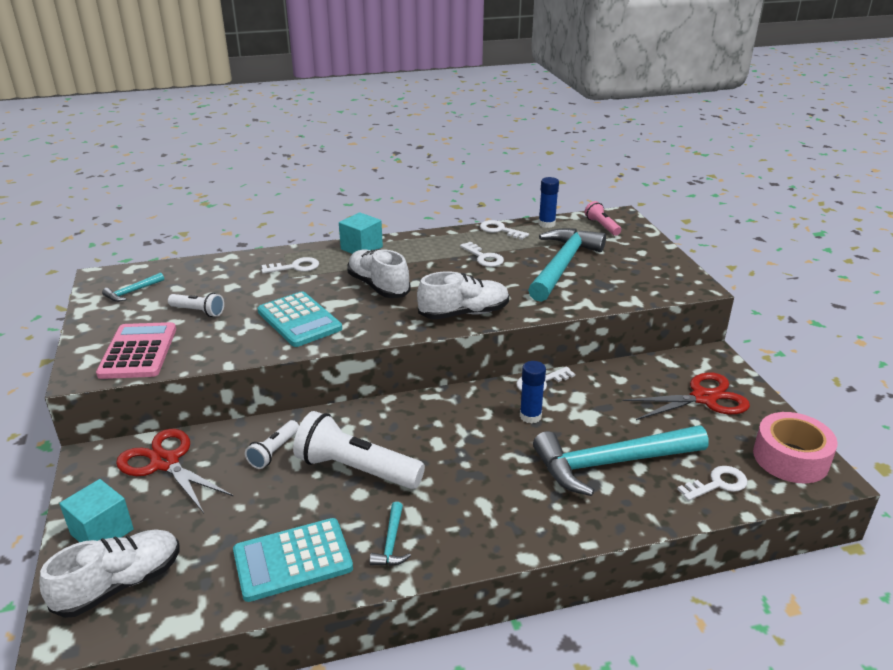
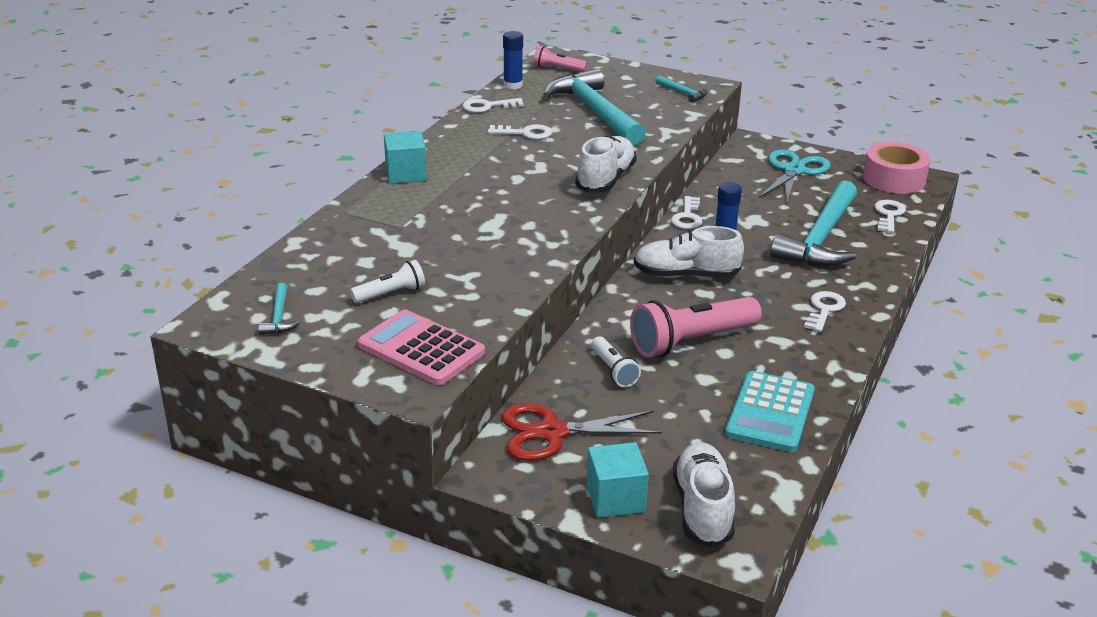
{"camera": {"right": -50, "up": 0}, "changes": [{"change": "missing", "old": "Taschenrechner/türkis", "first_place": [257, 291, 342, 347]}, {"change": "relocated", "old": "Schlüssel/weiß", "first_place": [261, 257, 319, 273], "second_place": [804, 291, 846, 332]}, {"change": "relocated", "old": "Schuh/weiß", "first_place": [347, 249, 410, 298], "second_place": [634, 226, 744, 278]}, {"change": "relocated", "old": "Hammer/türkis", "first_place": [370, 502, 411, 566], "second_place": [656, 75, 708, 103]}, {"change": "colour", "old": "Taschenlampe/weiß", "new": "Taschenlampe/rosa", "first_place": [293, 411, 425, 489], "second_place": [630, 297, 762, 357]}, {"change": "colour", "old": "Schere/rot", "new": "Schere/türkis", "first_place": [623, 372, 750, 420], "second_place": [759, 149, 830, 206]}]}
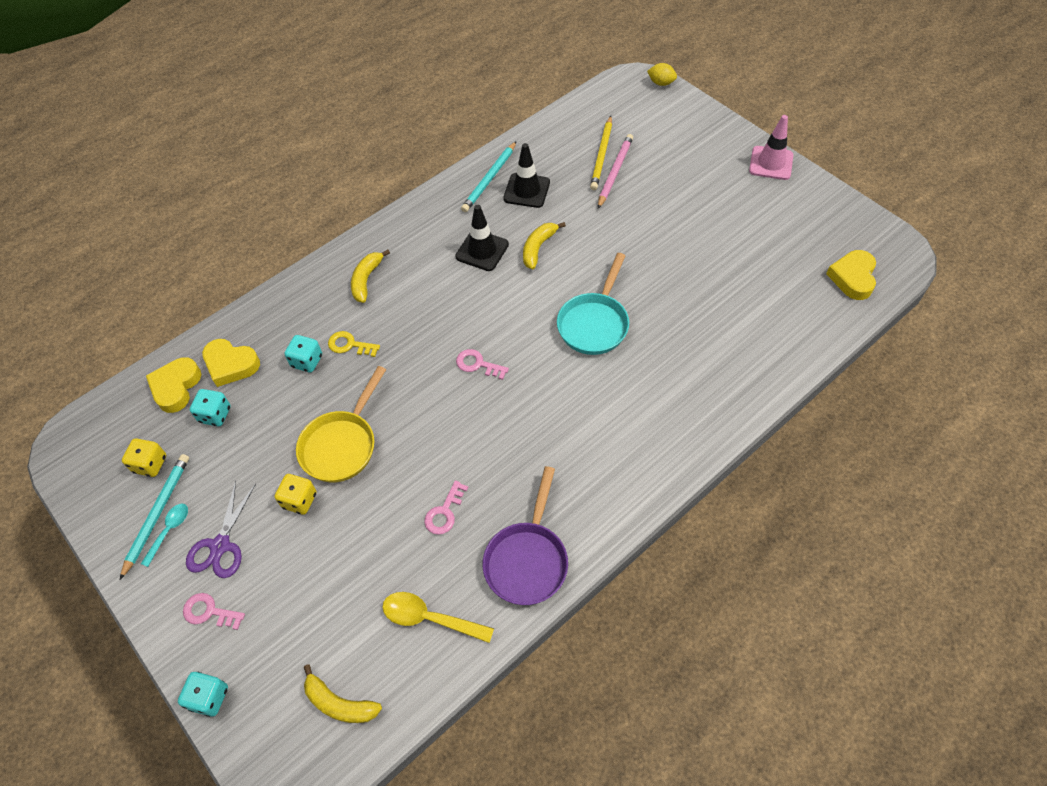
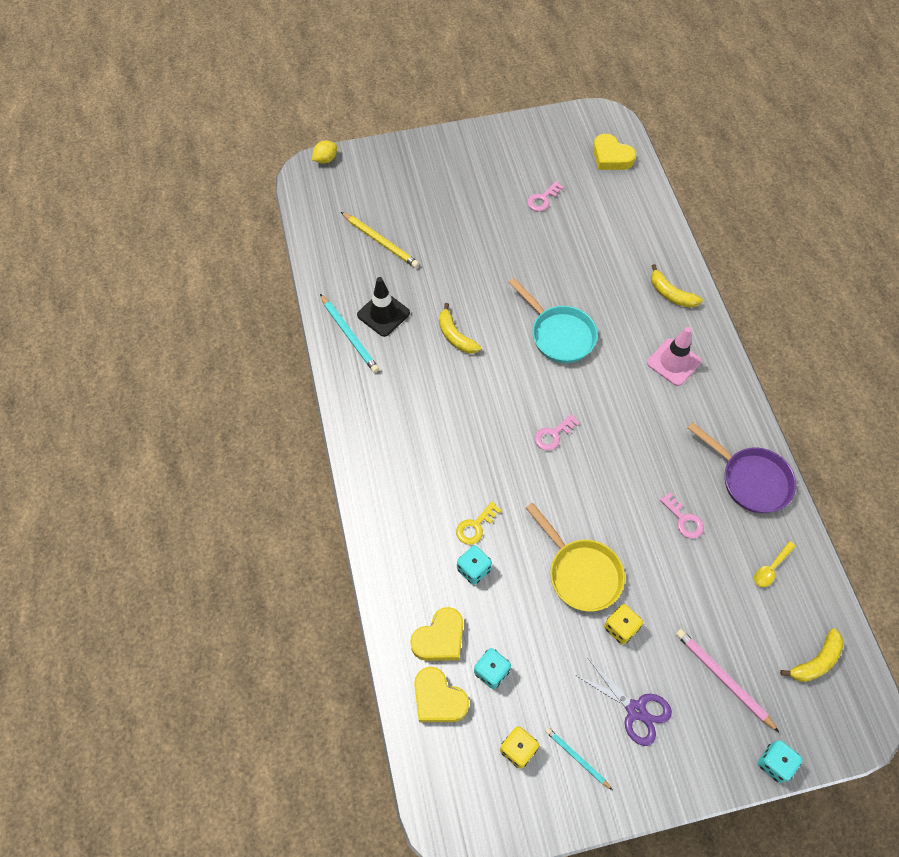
{"camera": {"right": -65, "up": 5}, "changes": [{"change": "missing", "old": "Löffel/türkis", "first_place": [141, 504, 188, 567]}, {"change": "missing", "old": "Leitkegel/schwarz", "first_place": [455, 205, 509, 271]}, {"change": "relocated", "old": "Schlüssel/rosa", "first_place": [183, 593, 245, 630], "second_place": [527, 181, 564, 211]}, {"change": "relocated", "old": "Banane/gelb", "first_place": [351, 250, 390, 303], "second_place": [651, 264, 703, 308]}, {"change": "relocated", "old": "Bleistift/rosa", "first_place": [598, 134, 633, 209], "second_place": [676, 629, 779, 732]}, {"change": "relocated", "old": "Leitkegel/rosa", "first_place": [749, 115, 793, 180], "second_place": [647, 327, 701, 386]}, {"change": "size", "old": "Bleistift/türkis", "first_place": [120, 454, 189, 580], "second_place": [545, 728, 612, 790], "factor": 0.62}, {"change": "size", "old": "Löffel/gelb", "first_place": [382, 592, 494, 643], "second_place": [754, 541, 796, 587], "factor": 0.65}]}
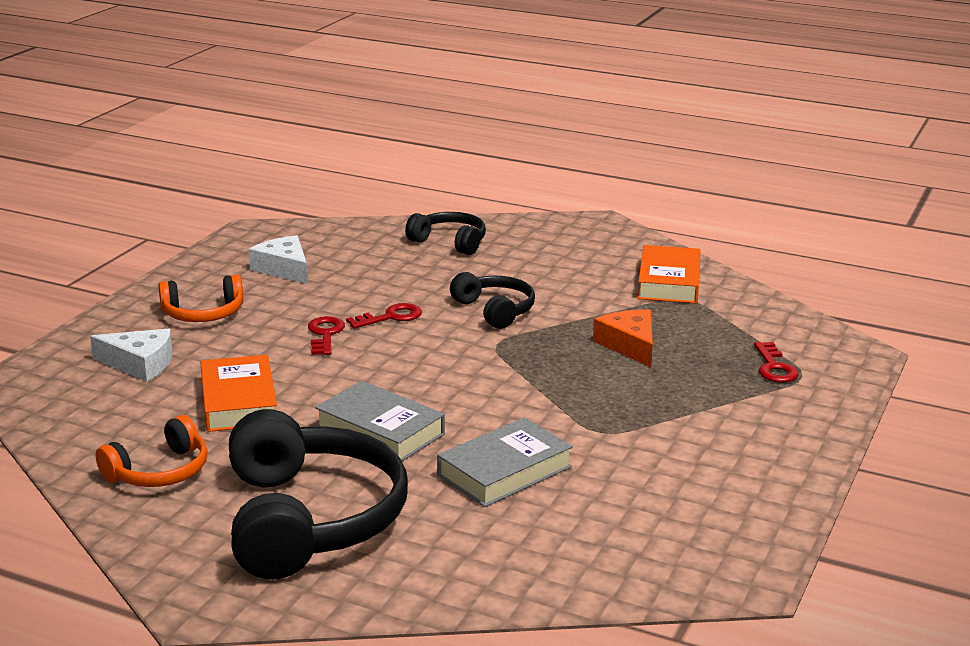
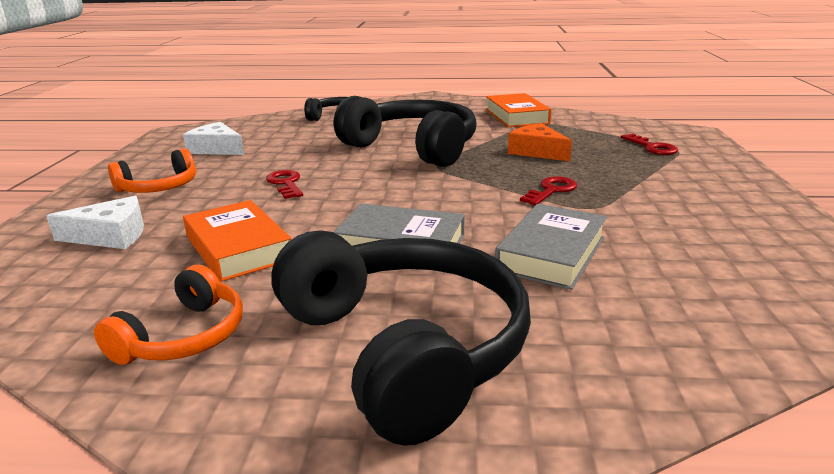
{"camera": {"right": -20, "up": 0}, "changes": [{"change": "relocated", "old": "Schlüssel/rot", "first_place": [346, 303, 422, 329], "second_place": [520, 176, 577, 205]}, {"change": "size", "old": "Kopfhörer/schwarz", "first_place": [450, 272, 535, 329], "second_place": [334, 96, 477, 167], "factor": 1.92}]}
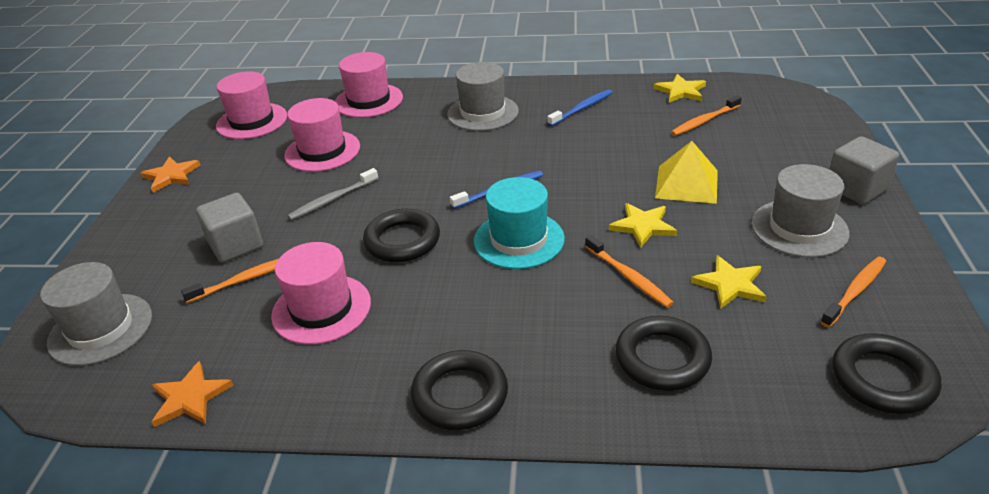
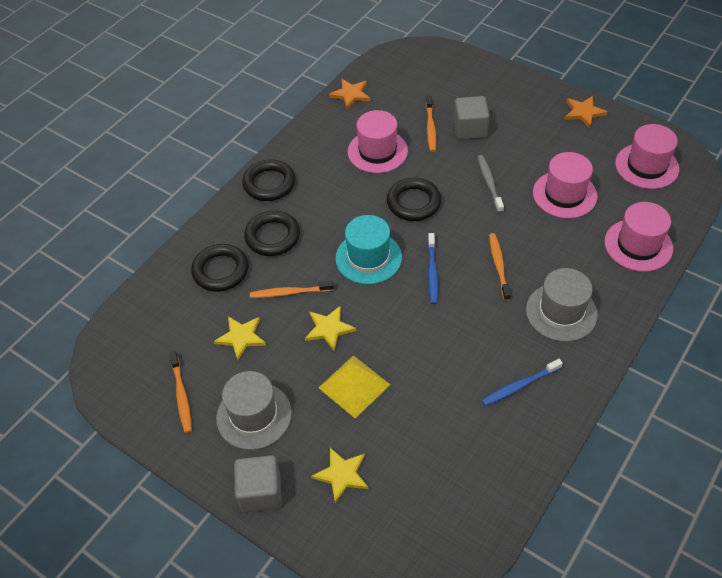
{"camera": {"right": 120, "up": 15}, "changes": [{"change": "missing", "old": "Hut/grau", "first_place": [40, 262, 152, 366]}, {"change": "relocated", "old": "Stern/gelb", "first_place": [654, 74, 706, 103], "second_place": [311, 448, 368, 503]}, {"change": "relocated", "old": "Zahnbürste/orange", "first_place": [671, 95, 742, 136], "second_place": [489, 233, 511, 301]}, {"change": "relocated", "old": "Ring/schwarz", "first_place": [832, 333, 941, 414], "second_place": [244, 211, 300, 256]}, {"change": "spun", "old": "Zahnbürste/blau", "first_place": [547, 90, 613, 126], "second_place": [481, 359, 563, 406], "degrees": 75}]}
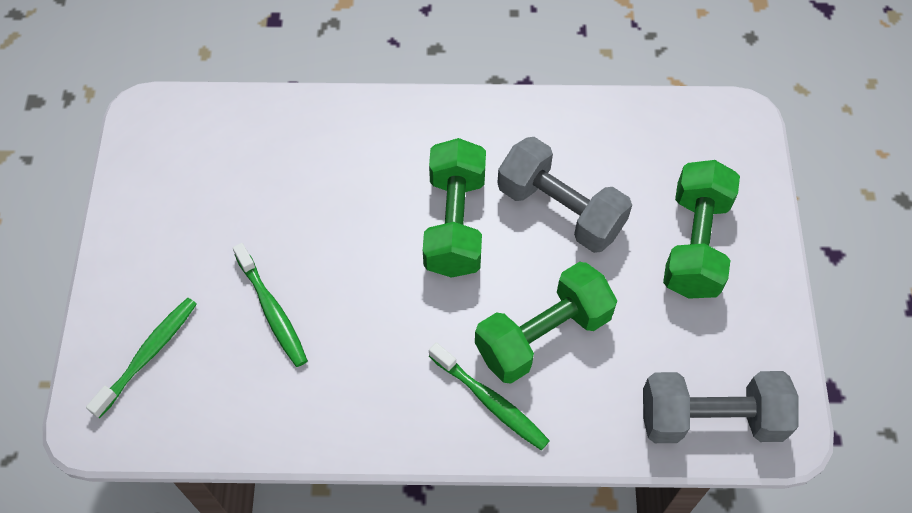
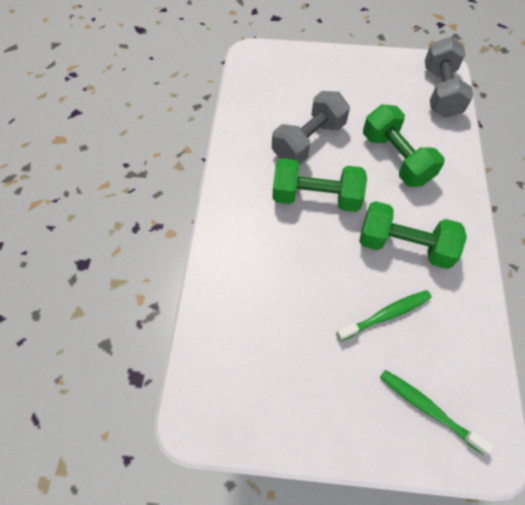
{"camera": {"right": -85, "up": 0}, "changes": [{"change": "missing", "old": "Zahnbürste/grün", "first_place": [429, 342, 550, 450]}, {"change": "relocated", "old": "Hantel/grün", "first_place": [663, 160, 740, 299], "second_place": [359, 201, 467, 269]}]}
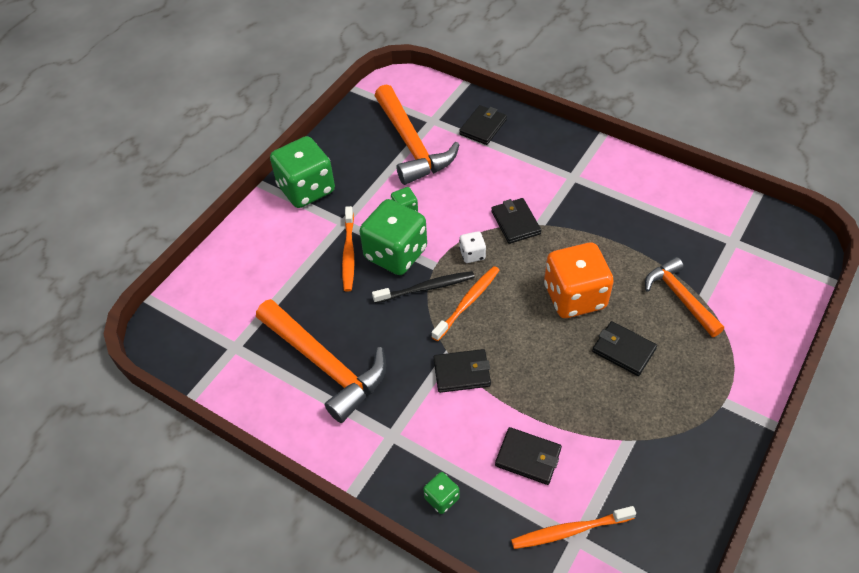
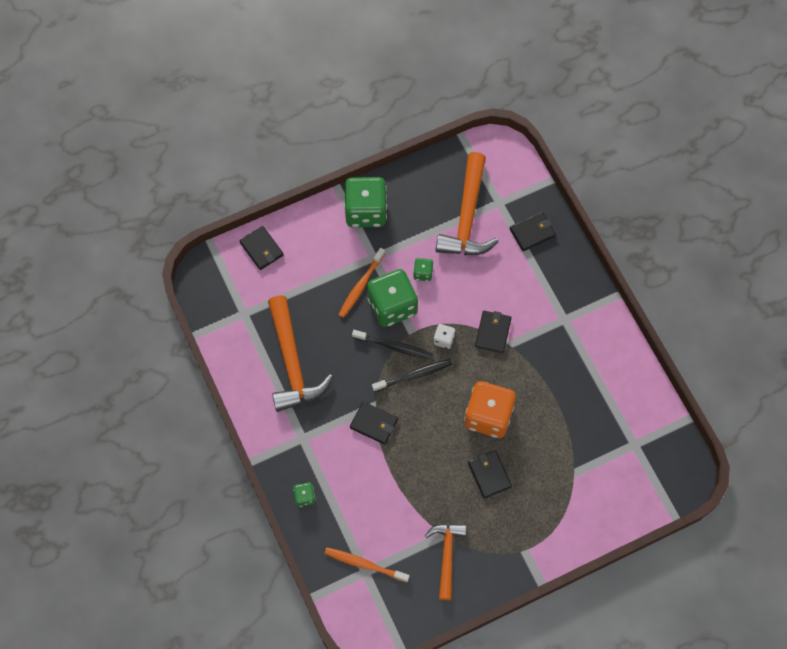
{"camera": {"right": 30, "up": 15}, "changes": [{"change": "relocated", "old": "Geldbörse/schwarz", "first_place": [495, 427, 562, 485], "second_place": [239, 226, 284, 270]}, {"change": "relocated", "old": "Hammer/orange", "first_place": [645, 257, 724, 337], "second_place": [425, 523, 466, 600]}, {"change": "colour", "old": "Zahnbürste/orange", "new": "Zahnbürste/schwarz", "first_place": [432, 266, 500, 341], "second_place": [372, 359, 452, 392]}]}
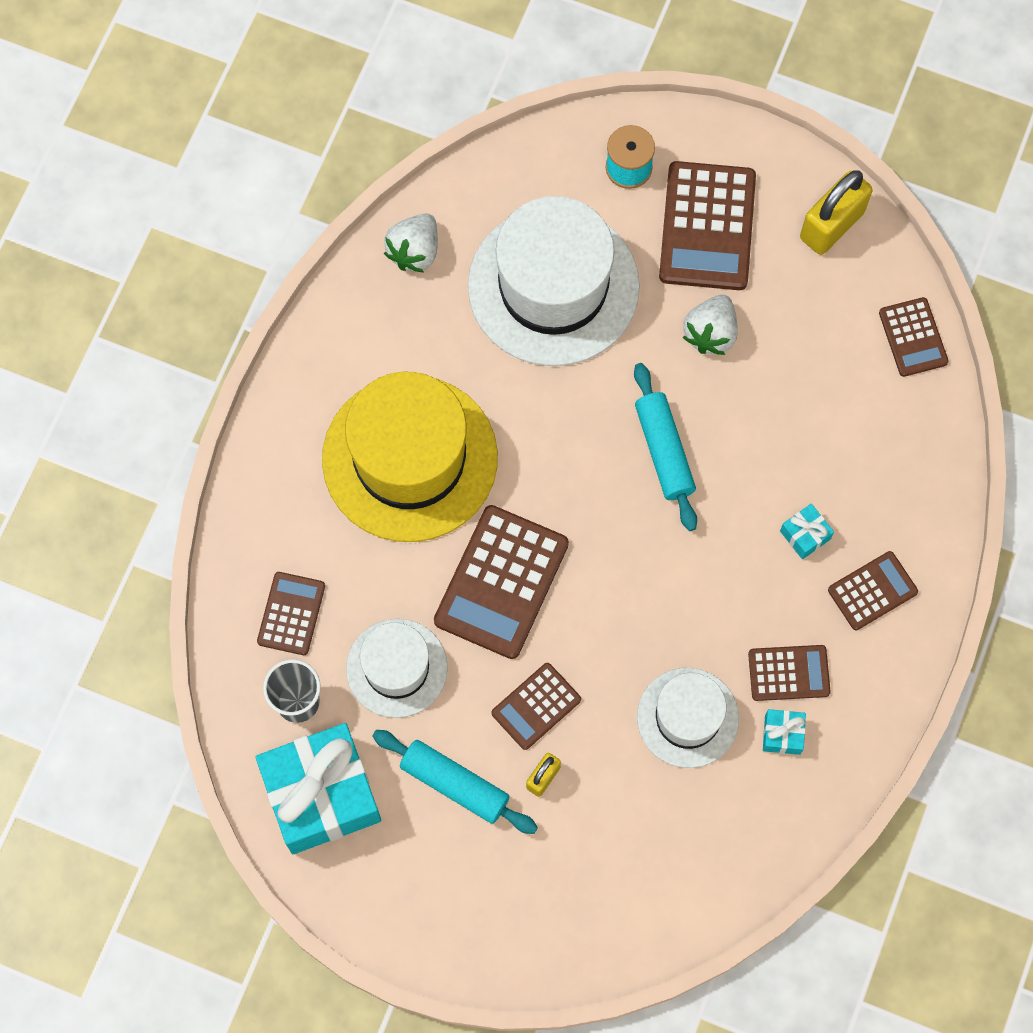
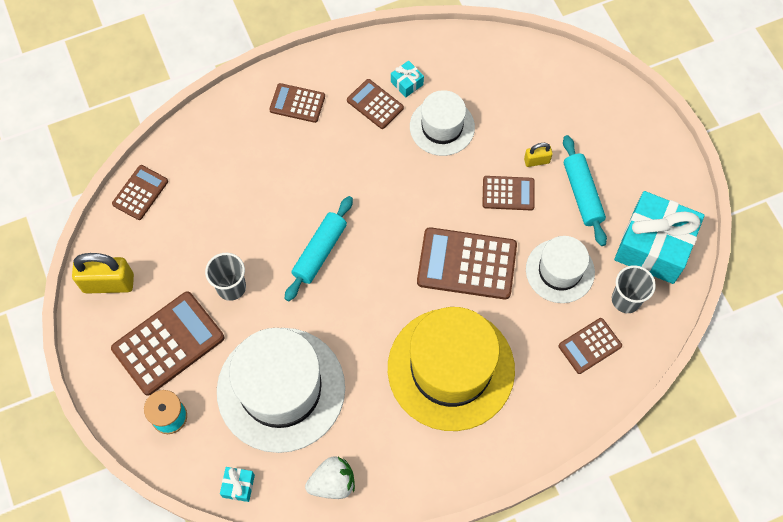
{"camera": {"right": -135, "up": -5}, "changes": [{"change": "relocated", "old": "Geschenk/türkis", "first_place": [780, 504, 834, 559], "second_place": [220, 467, 255, 502]}, {"change": "exchanged", "old": "Erdbeere/weiß", "new": "Becher/grau", "first_place": [683, 295, 738, 355], "second_place": [205, 253, 246, 301]}, {"change": "spun", "old": "Taschenrechner/braun", "first_place": [434, 505, 569, 659], "second_place": [417, 227, 517, 300], "degrees": -150}]}
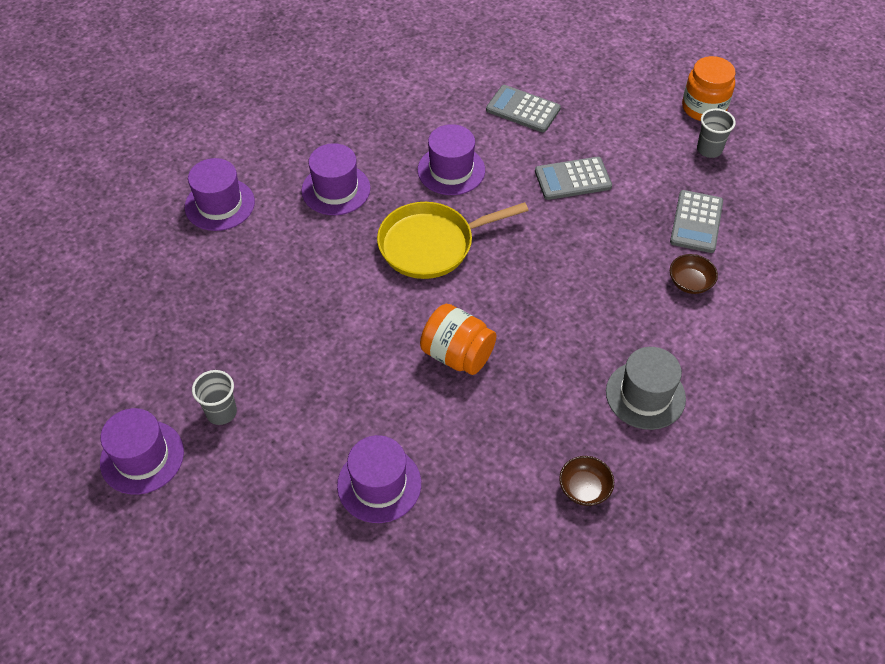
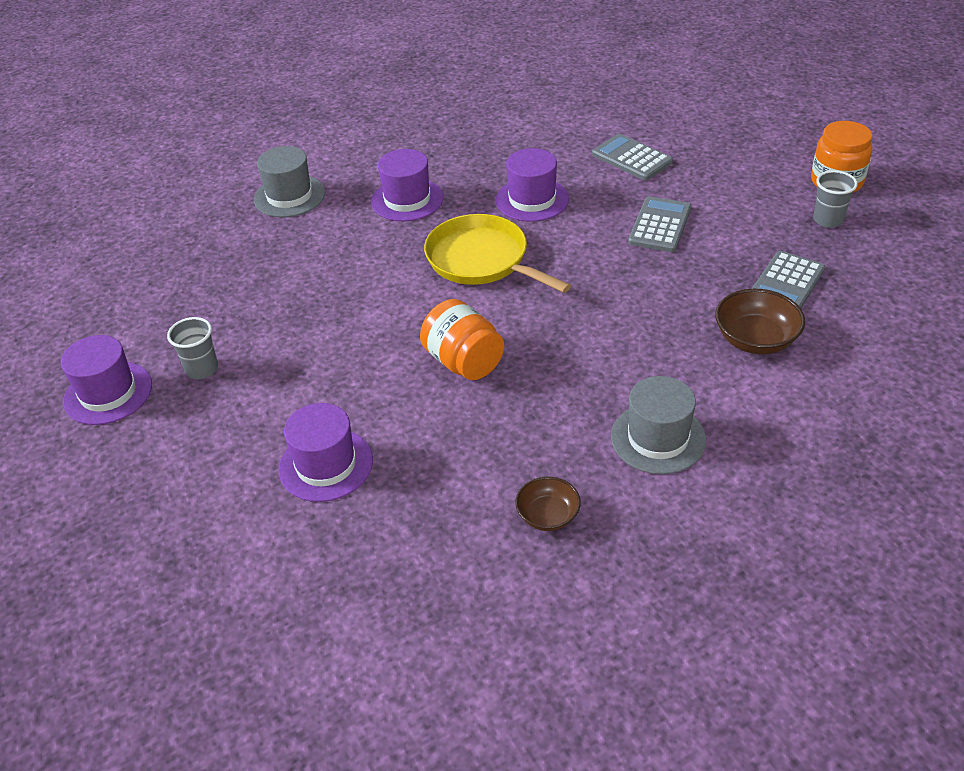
{"camera": {"right": 20, "up": -10}, "changes": [{"change": "colour", "old": "Hut/lila", "new": "Hut/grau", "first_place": [185, 158, 255, 231], "second_place": [254, 146, 325, 217]}, {"change": "spun", "old": "Pfanne/gelb", "first_place": [377, 202, 529, 279], "second_place": [424, 214, 571, 293], "degrees": 45}, {"change": "spun", "old": "Taschenrechner/grau", "first_place": [535, 157, 612, 200], "second_place": [628, 196, 691, 252], "degrees": 105}, {"change": "size", "old": "Schüssel/braun", "first_place": [670, 254, 718, 294], "second_place": [715, 289, 805, 354], "factor": 1.55}]}
